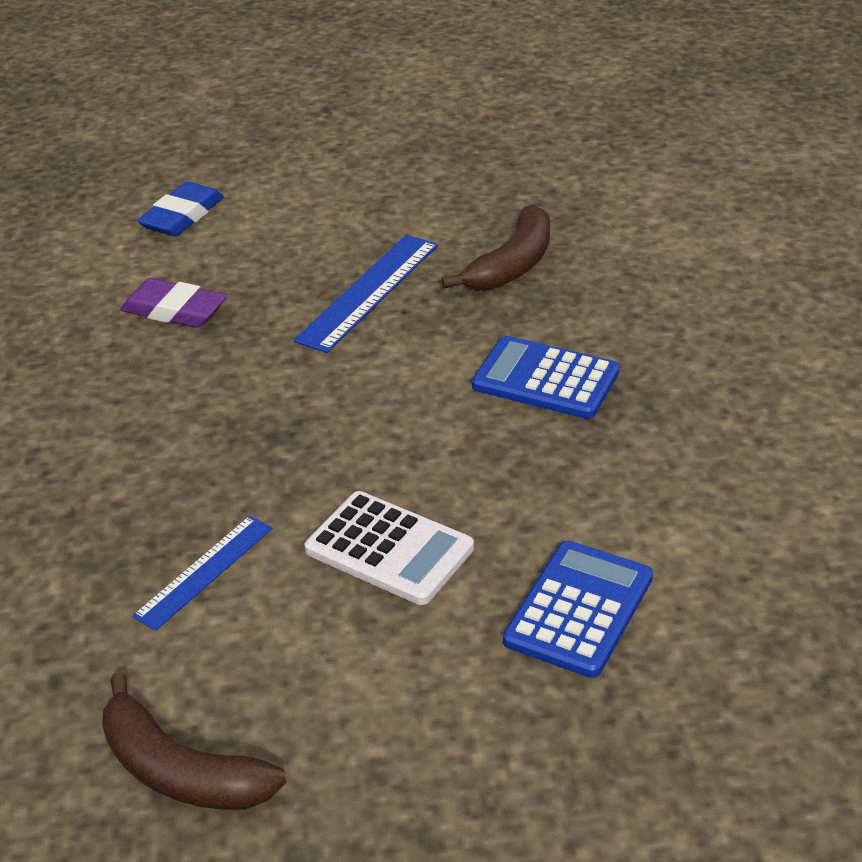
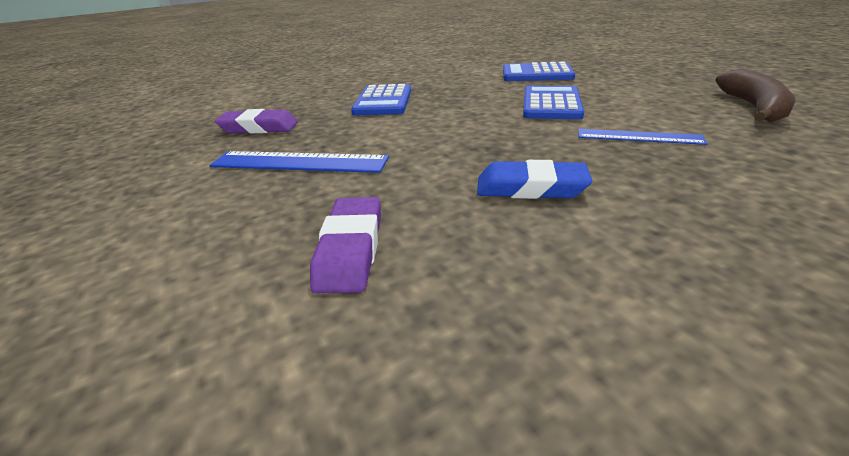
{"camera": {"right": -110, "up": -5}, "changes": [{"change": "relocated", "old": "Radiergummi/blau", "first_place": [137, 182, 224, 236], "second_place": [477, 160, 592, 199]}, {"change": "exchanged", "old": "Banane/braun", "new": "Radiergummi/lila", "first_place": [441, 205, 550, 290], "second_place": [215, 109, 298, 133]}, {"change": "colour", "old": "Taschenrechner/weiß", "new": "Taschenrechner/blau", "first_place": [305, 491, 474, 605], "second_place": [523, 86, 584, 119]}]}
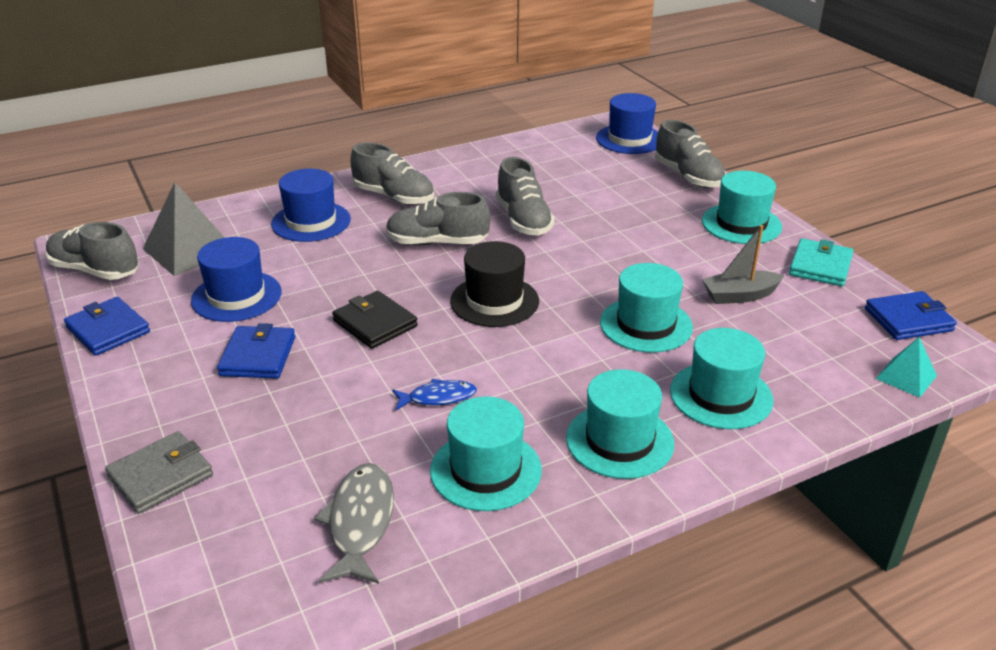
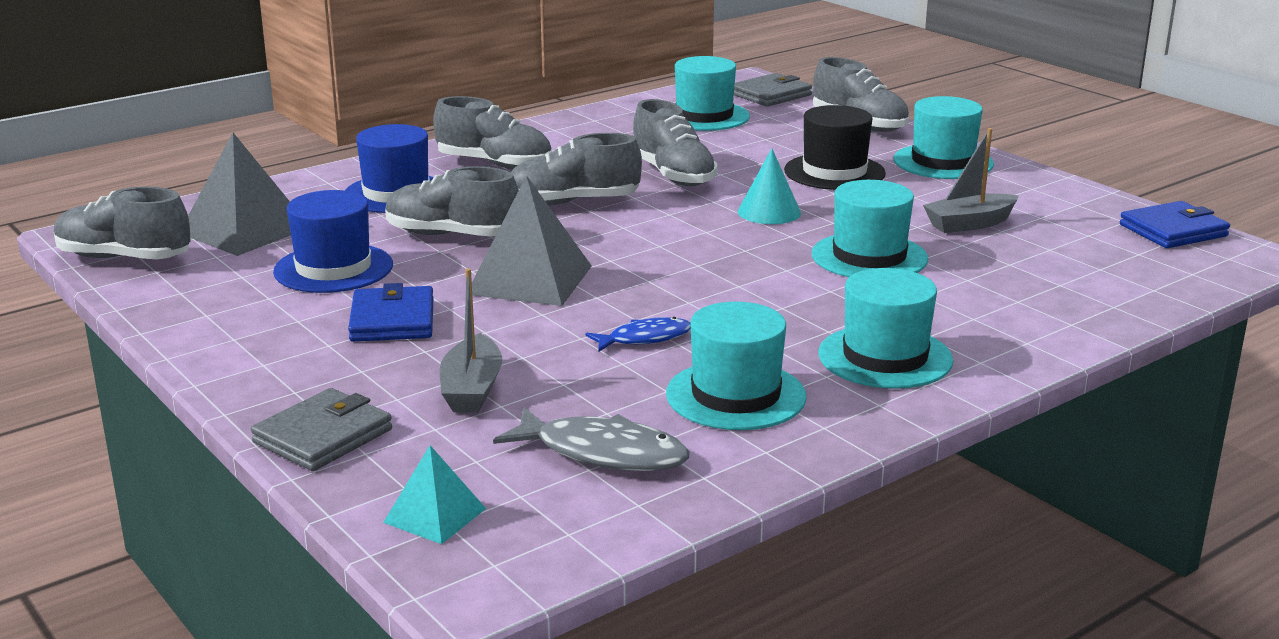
{"camera": {"right": -10, "up": -10}, "changes": [{"change": "missing", "old": "Geldbörse/blau", "first_place": [64, 297, 150, 356]}, {"change": "missing", "old": "Geldbörse/türkis", "first_place": [789, 238, 853, 286]}, {"change": "appeared", "new": "Schuh/grau", "second_place": [385, 166, 519, 237]}, {"change": "appeared", "new": "Boot/grau", "second_place": [440, 268, 502, 413]}, {"change": "appeared", "new": "Kegel/türkis", "second_place": [738, 149, 801, 224]}, {"change": "relocated", "old": "Hut/schwarz", "first_place": [450, 241, 539, 327], "second_place": [784, 105, 886, 190]}, {"change": "relocated", "old": "Hut/türkis", "first_place": [670, 328, 773, 429], "second_place": [675, 56, 750, 131]}, {"change": "relocated", "old": "Pyramide/türkis", "first_place": [876, 337, 937, 398], "second_place": [383, 445, 486, 544]}, {"change": "exchanged", "old": "Geldbörse/schwarz", "new": "Pyramide/grau", "first_place": [332, 291, 418, 349], "second_place": [472, 175, 592, 306]}, {"change": "exchanged", "old": "Hut/blau", "new": "Geldbörse/grau", "first_place": [596, 93, 658, 154], "second_place": [734, 73, 812, 107]}, {"change": "spun", "old": "Fisch/grau", "first_place": [314, 463, 394, 584], "second_place": [493, 407, 690, 471], "degrees": 120}]}
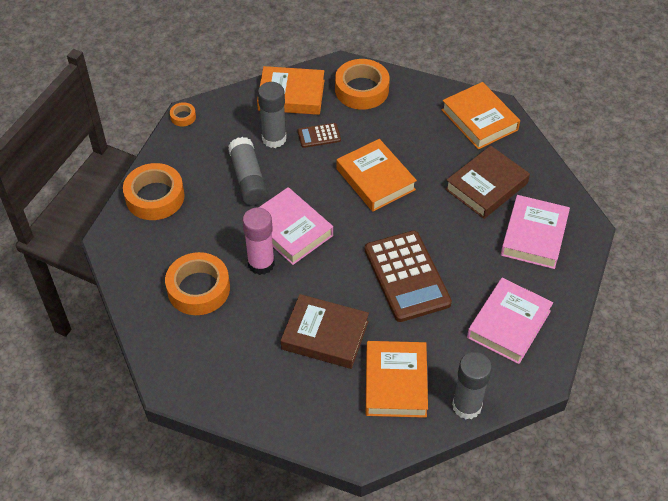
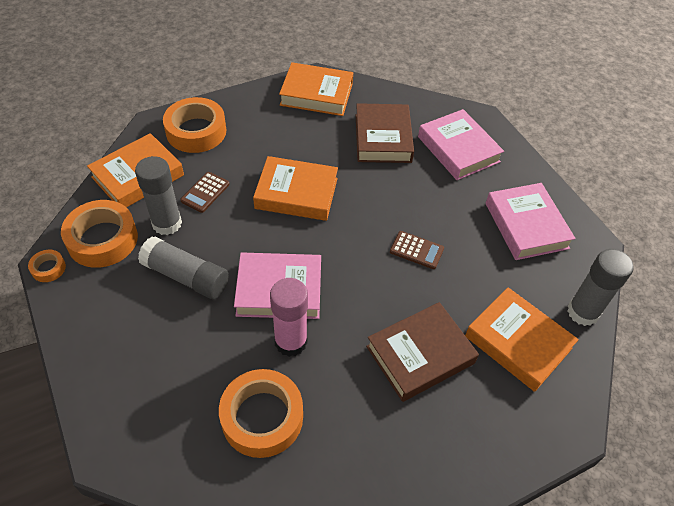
{"camera": {"right": -50, "up": 0}, "changes": [{"change": "relocated", "old": "Klebeband/orange", "first_place": [123, 163, 185, 220], "second_place": [61, 200, 138, 268]}, {"change": "size", "old": "Taschenrechner/braun", "first_place": [365, 230, 452, 322], "second_place": [390, 231, 444, 269], "factor": 0.46}]}
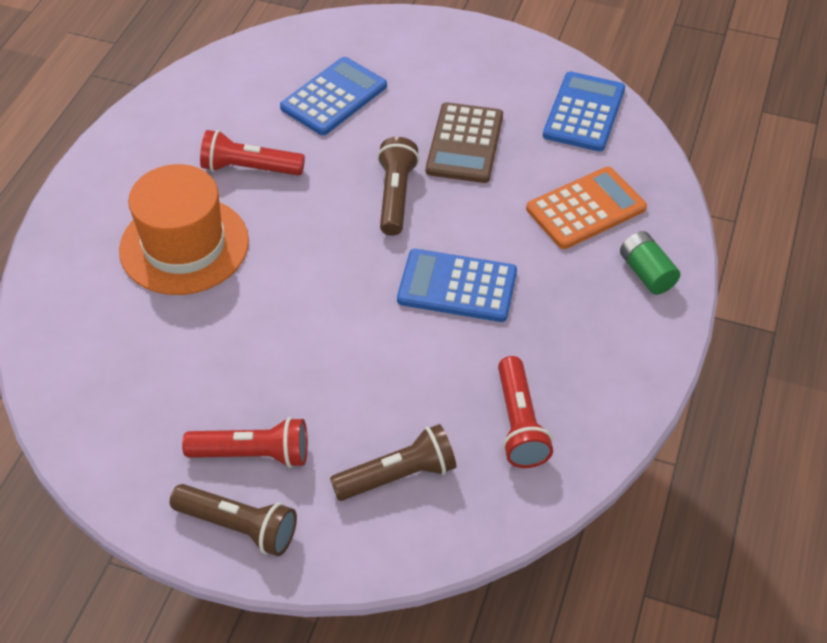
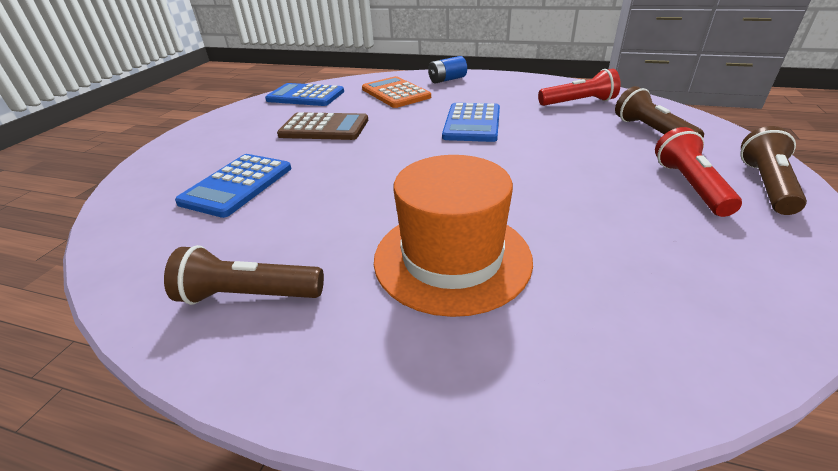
{"camera": {"right": -90, "up": -15}, "changes": [{"change": "missing", "old": "Taschenlampe/rot", "first_place": [200, 130, 305, 176]}, {"change": "relocated", "old": "Taschenlampe/braun", "first_place": [377, 137, 419, 236], "second_place": [164, 245, 324, 305]}, {"change": "colour", "old": "Batterie/grün", "new": "Batterie/blau", "first_place": [620, 231, 680, 295], "second_place": [428, 56, 467, 83]}, {"change": "spun", "old": "Taschenrechner/blau", "first_place": [280, 57, 387, 135], "second_place": [175, 154, 291, 218], "degrees": -105}]}
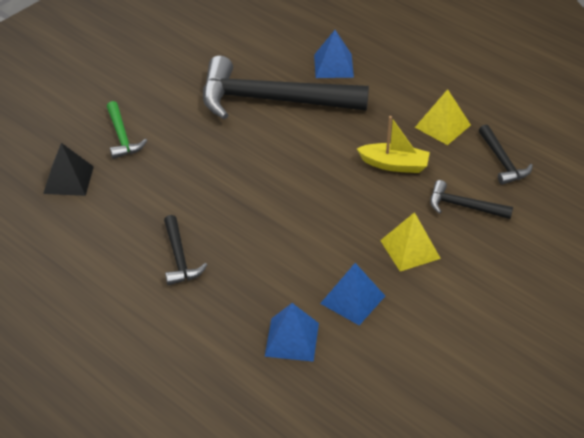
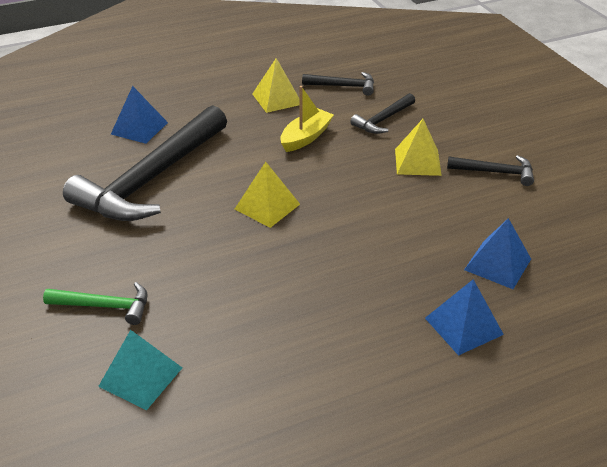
{"camera": {"right": -65, "up": -5}, "changes": [{"change": "appeared", "new": "Pyramide/gelb", "second_place": [235, 162, 300, 228]}, {"change": "relocated", "old": "Hammer/schwarz", "first_place": [164, 215, 207, 285], "second_place": [447, 155, 534, 186]}, {"change": "relocated", "old": "Pyramide/blau", "first_place": [320, 263, 385, 325], "second_place": [425, 279, 504, 356]}, {"change": "colour", "old": "Pyramide/schwarz", "new": "Pyramide/türkis", "first_place": [43, 143, 94, 196], "second_place": [98, 330, 182, 411]}]}
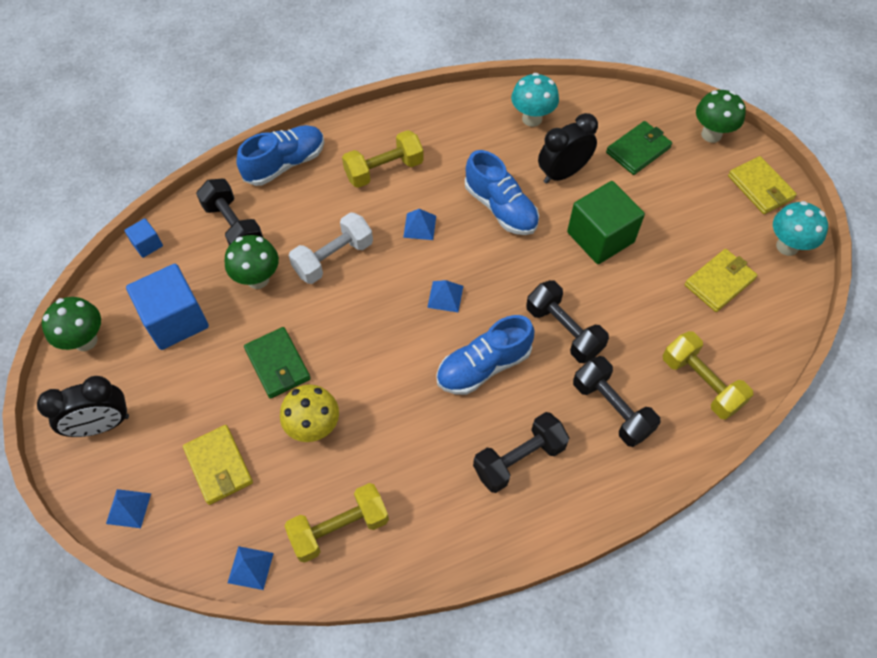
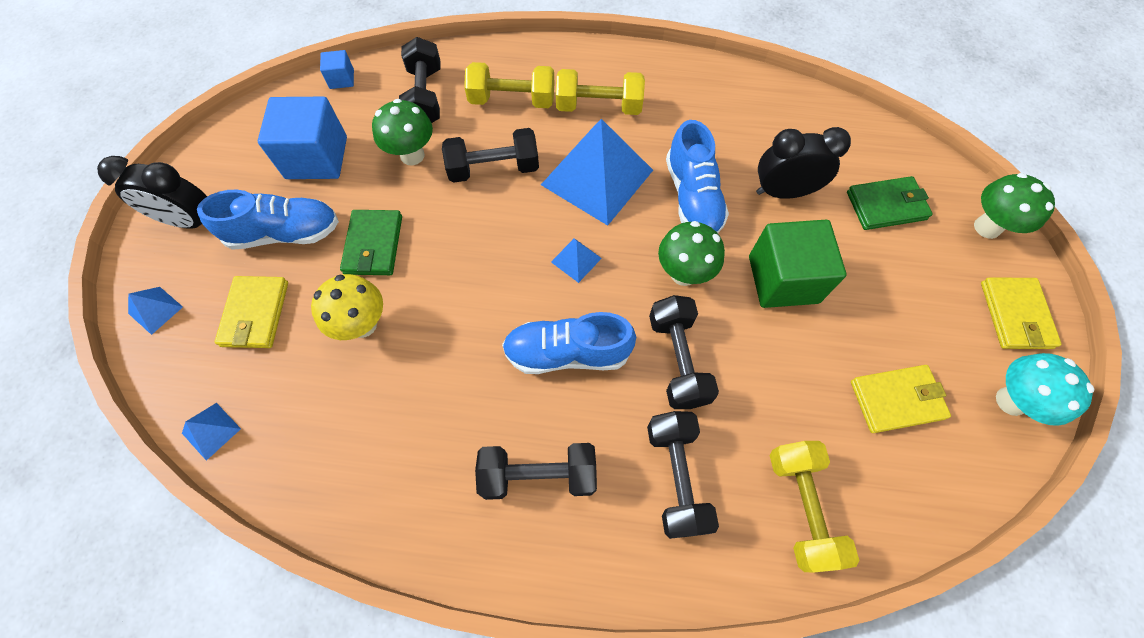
{"camera": {"right": 30, "up": 5}, "changes": [{"change": "missing", "old": "Pilz/türkis", "first_place": [511, 73, 559, 127]}, {"change": "relocated", "old": "Pilz/grün", "first_place": [42, 297, 101, 351], "second_place": [658, 221, 725, 286]}, {"change": "relocated", "old": "Schuh/blau", "first_place": [236, 125, 324, 186], "second_place": [197, 189, 339, 250]}, {"change": "relocated", "old": "Hantel/gelb", "first_place": [284, 483, 389, 563], "second_place": [464, 62, 555, 108]}, {"change": "colour", "old": "Hantel/weiß", "new": "Hantel/schwarz", "first_place": [289, 212, 373, 284], "second_place": [442, 128, 539, 183]}, {"change": "size", "old": "Pyramide/blau", "first_place": [403, 209, 436, 240], "second_place": [541, 119, 653, 226], "factor": 2.39}]}
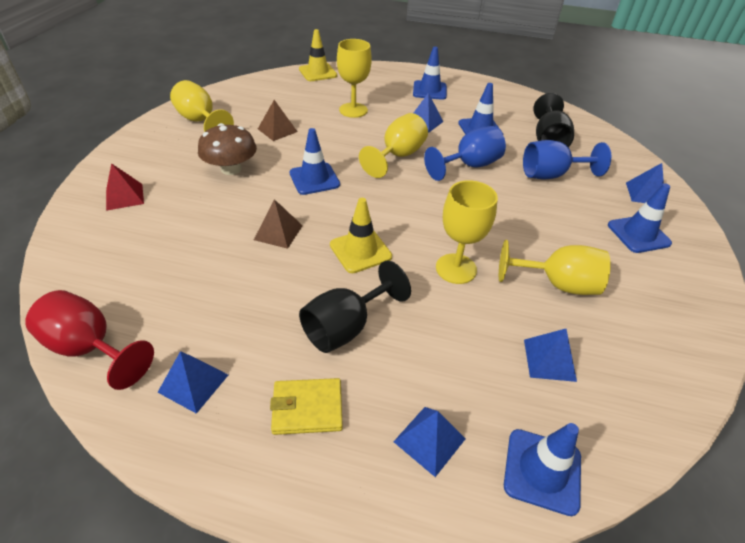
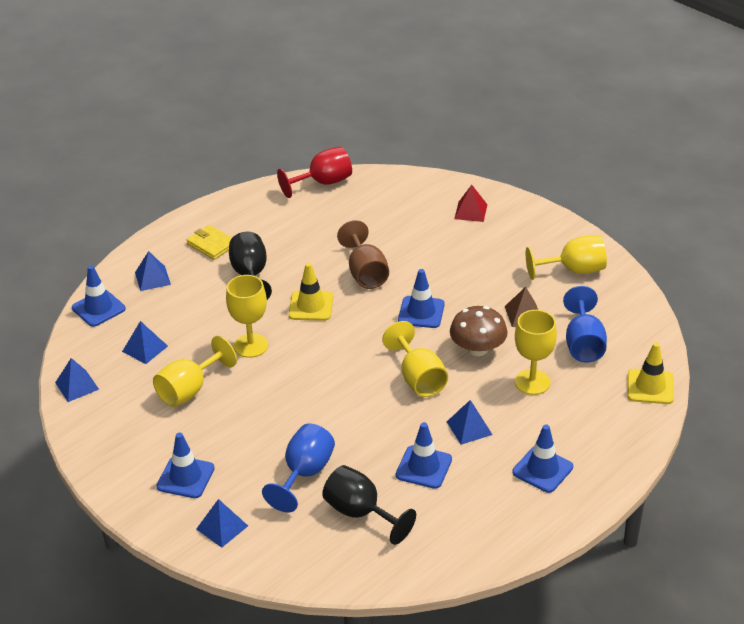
{"camera": {"right": 125, "up": -5}, "changes": [{"change": "relocated", "old": "Pyramide/blau", "first_place": [158, 351, 228, 414], "second_place": [55, 358, 99, 402]}, {"change": "relocated", "old": "Pilz/braun", "first_place": [198, 123, 257, 175], "second_place": [450, 306, 508, 356]}, {"change": "relocated", "old": "Kelch/blau", "first_place": [424, 126, 506, 181], "second_place": [563, 286, 607, 363]}, {"change": "exchanged", "old": "Pyramide/braun", "new": "Kelch/braun", "first_place": [254, 199, 303, 249], "second_place": [337, 220, 389, 289]}, {"change": "spun", "old": "Geldbörse/gelb", "first_place": [270, 378, 343, 435], "second_place": [187, 225, 232, 260], "degrees": -75}]}
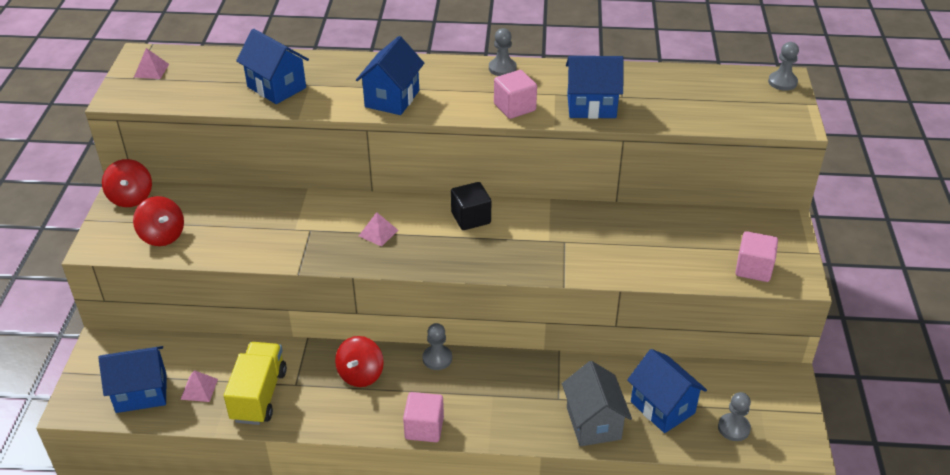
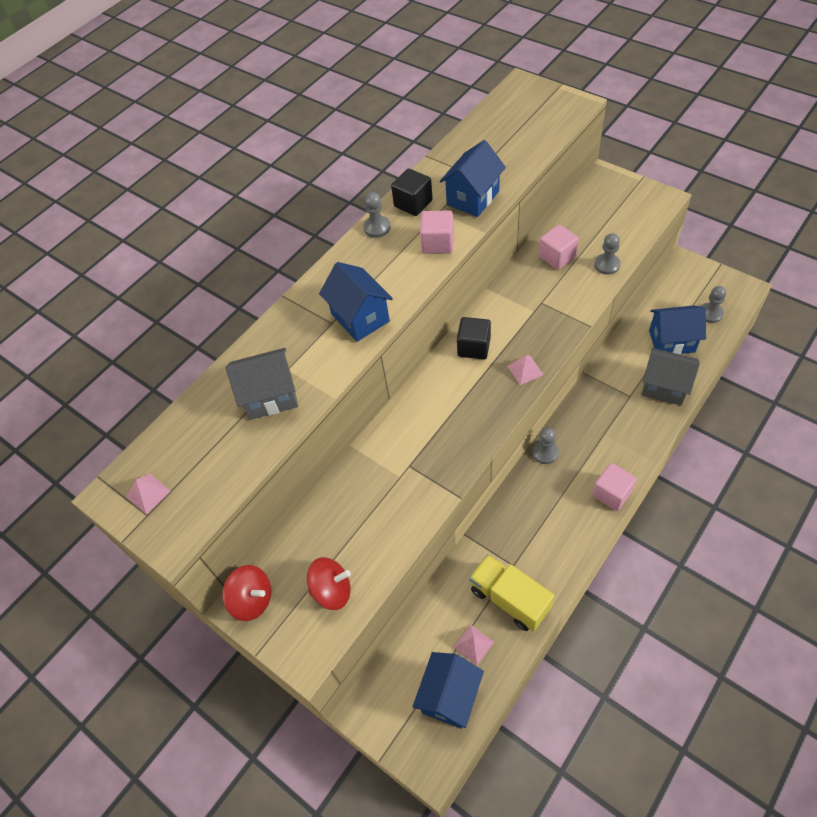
{"camera": {"right": -50, "up": 15}, "changes": [{"change": "missing", "old": "Kreisel/rot", "first_place": [335, 336, 384, 387]}, {"change": "appeared", "new": "Kubus/schwarz", "second_place": [391, 168, 433, 216]}, {"change": "relocated", "old": "Pyramide/rosa", "first_place": [359, 212, 398, 247], "second_place": [507, 355, 544, 385]}, {"change": "relocated", "old": "Kubus/rosa", "first_place": [735, 231, 778, 282], "second_place": [539, 225, 579, 270]}, {"change": "relocated", "old": "Bauer/grau", "first_place": [768, 42, 799, 91], "second_place": [594, 233, 621, 275]}, {"change": "colour", "old": "Haus/blau", "new": "Haus/grau", "first_place": [236, 29, 309, 104], "second_place": [226, 348, 298, 420]}]}
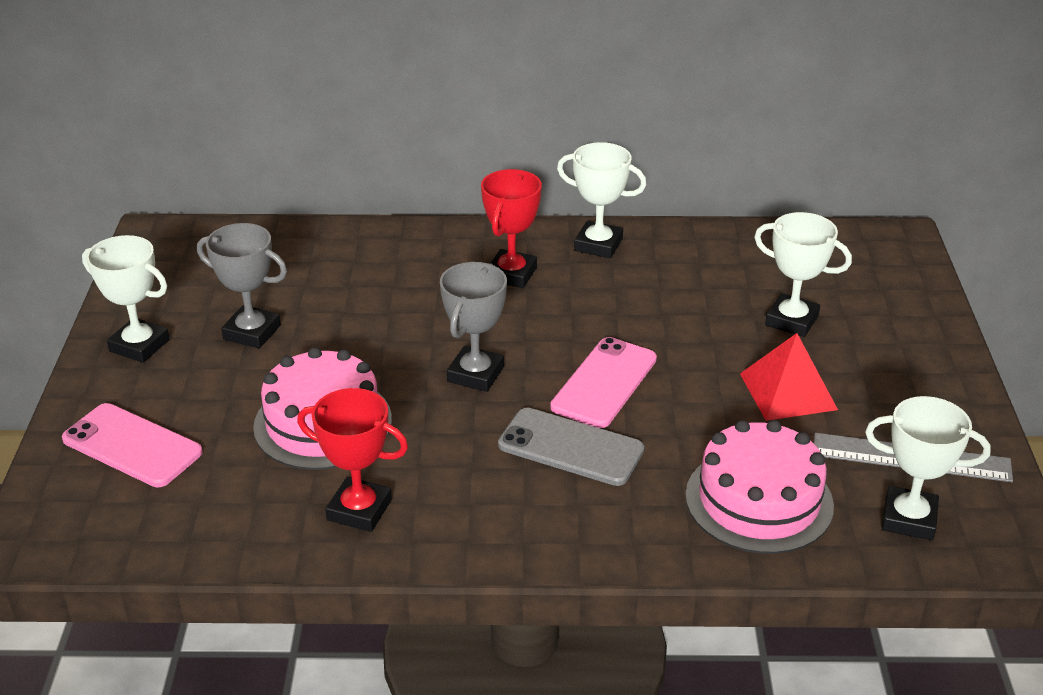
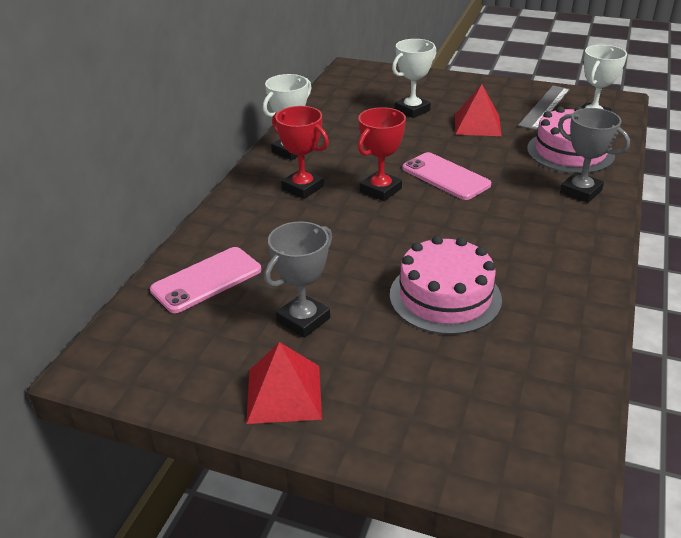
{"camera": {"right": -70, "up": 0}, "changes": [{"change": "missing", "old": "Handy/grau", "first_place": [498, 407, 644, 486]}, {"change": "relocated", "old": "Handy/rosa", "first_place": [62, 403, 203, 487], "second_place": [150, 247, 261, 313]}, {"change": "relocated", "old": "Pokal/rot", "first_place": [297, 388, 408, 532], "second_place": [358, 107, 406, 201]}, {"change": "relocated", "old": "Pokal/grau", "first_place": [440, 262, 507, 392], "second_place": [558, 108, 630, 203]}, {"change": "exchanged", "old": "Pokal/weiß", "new": "Pyramide/rot", "first_place": [82, 235, 170, 363], "second_place": [246, 342, 322, 424]}]}
